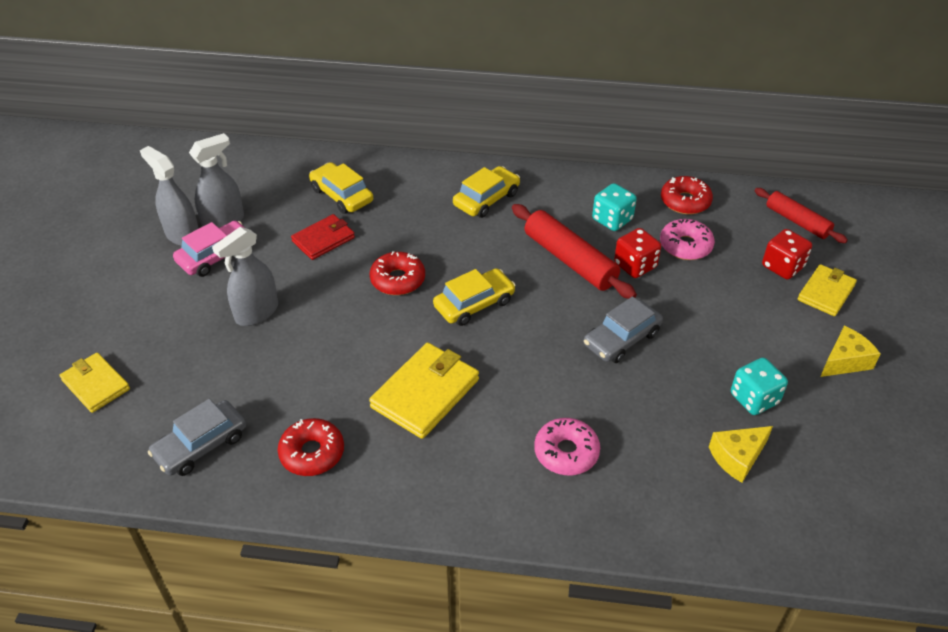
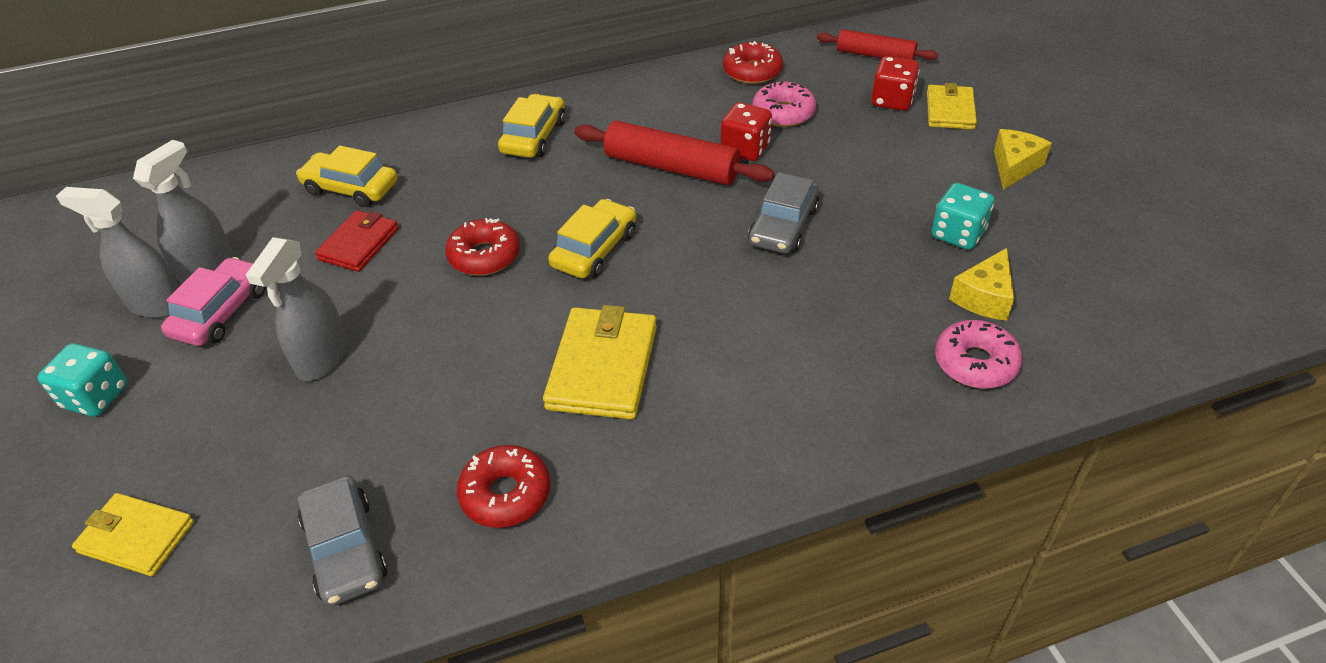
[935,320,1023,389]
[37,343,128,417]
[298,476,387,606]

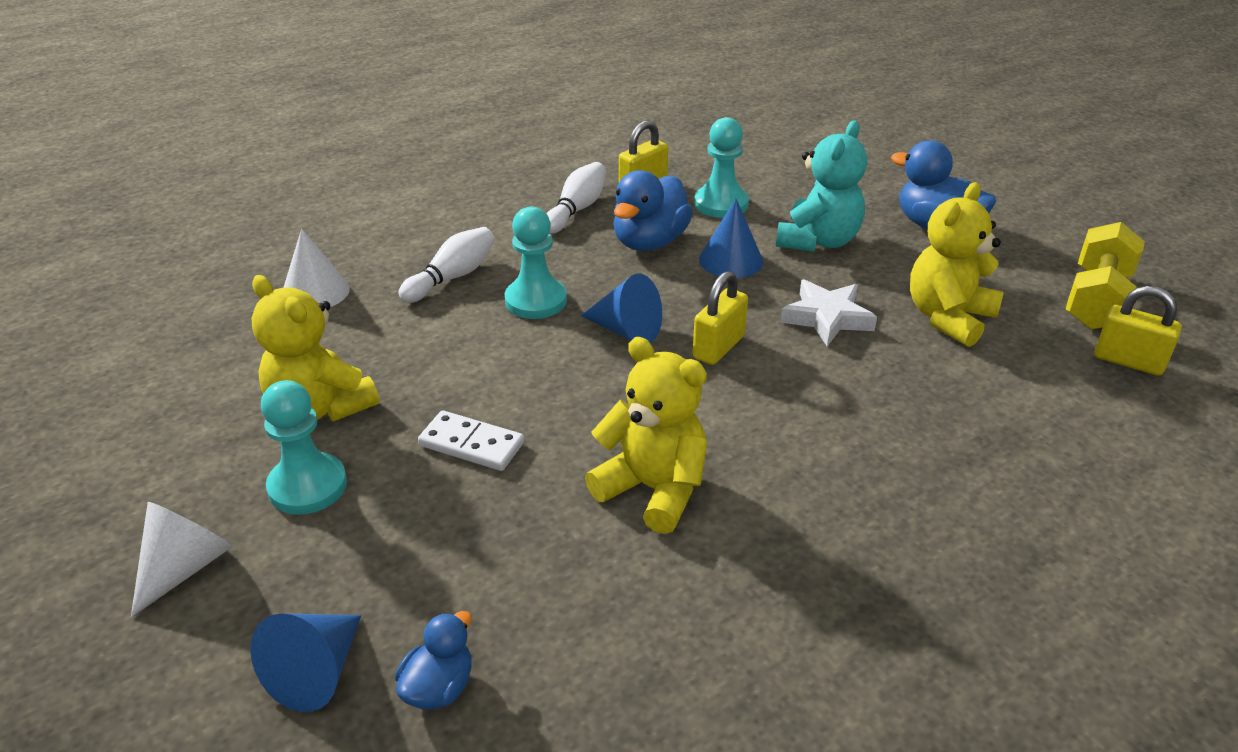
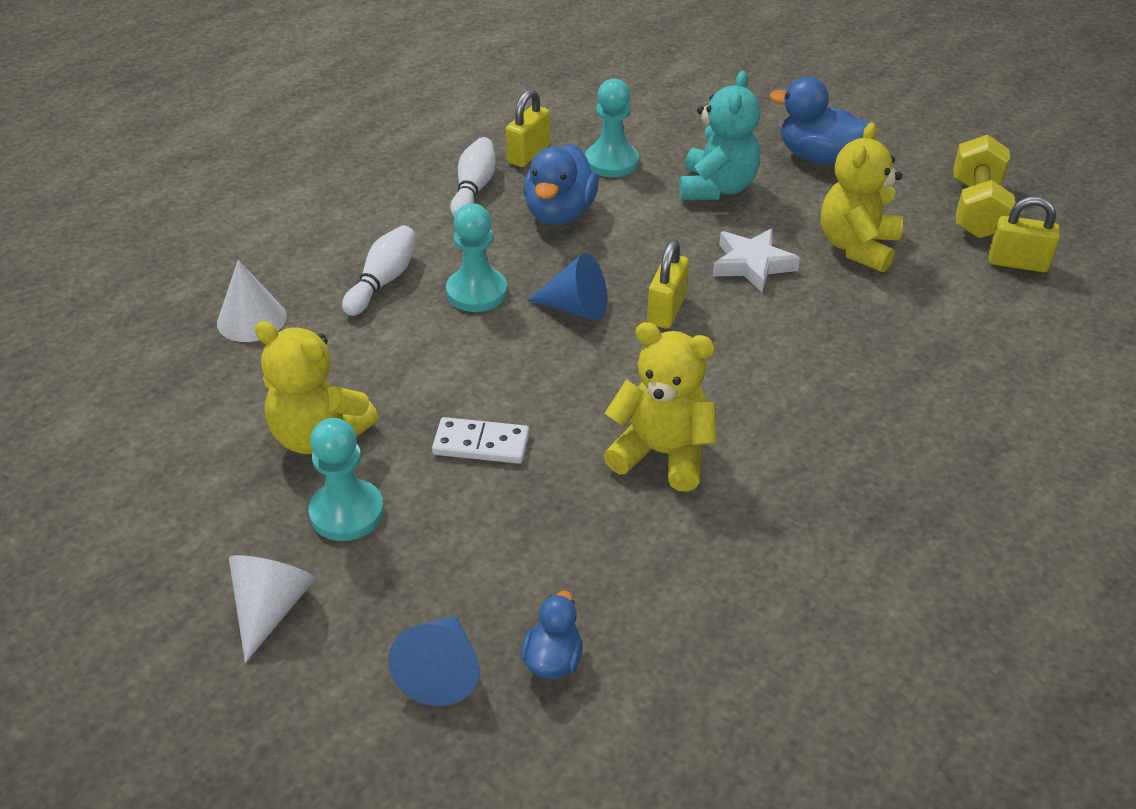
[699,199,763,278] (first image)

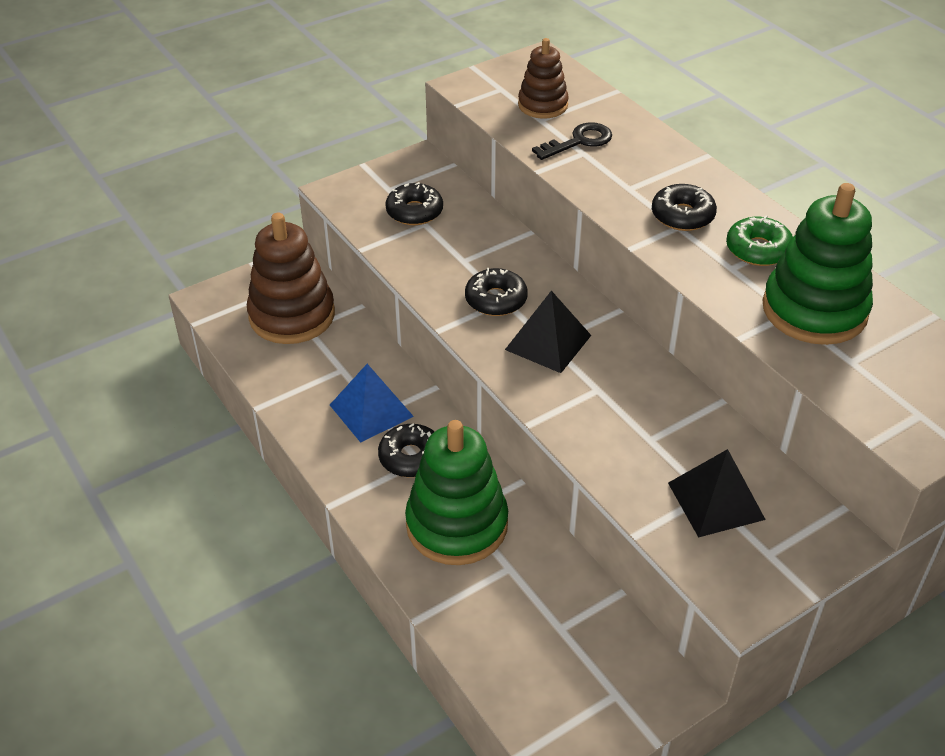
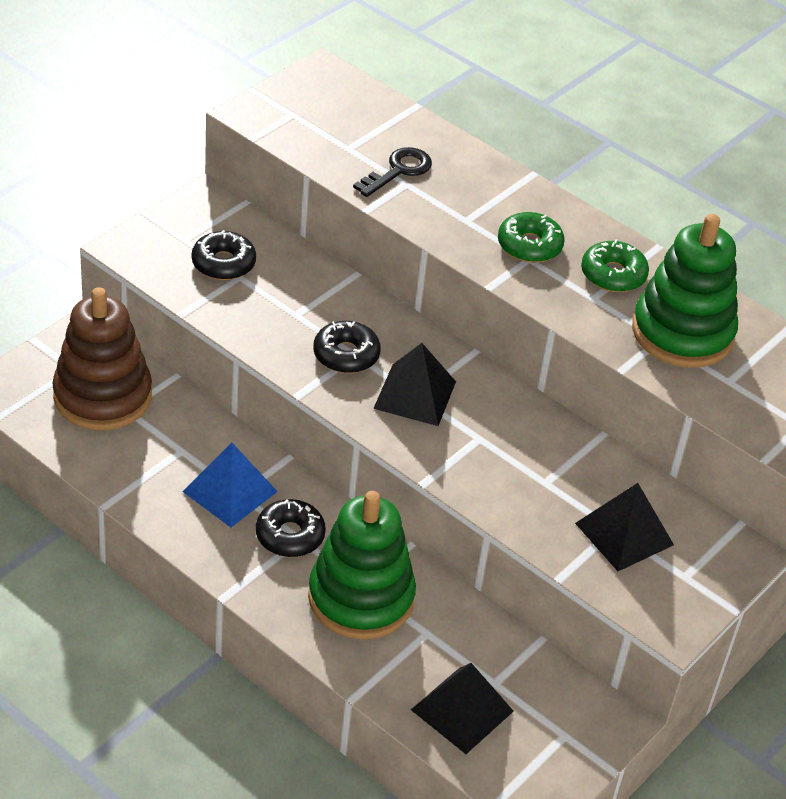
[518,38,569,119] (first image)
[411,663,514,754]
[498,212,565,263]

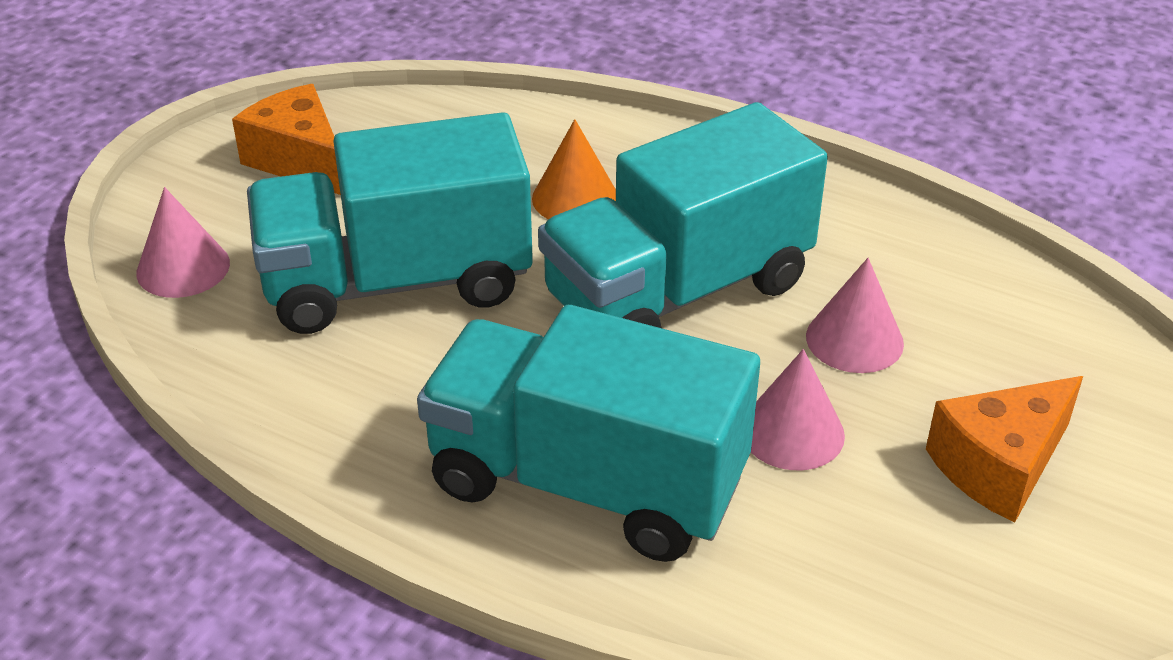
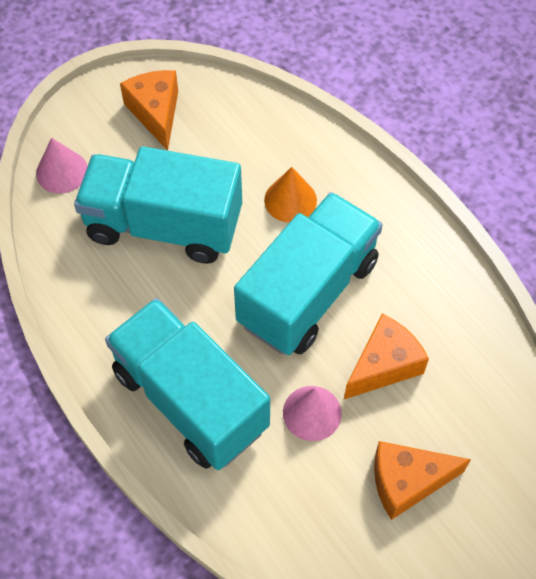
[344,314,429,399]
[234,192,383,355]

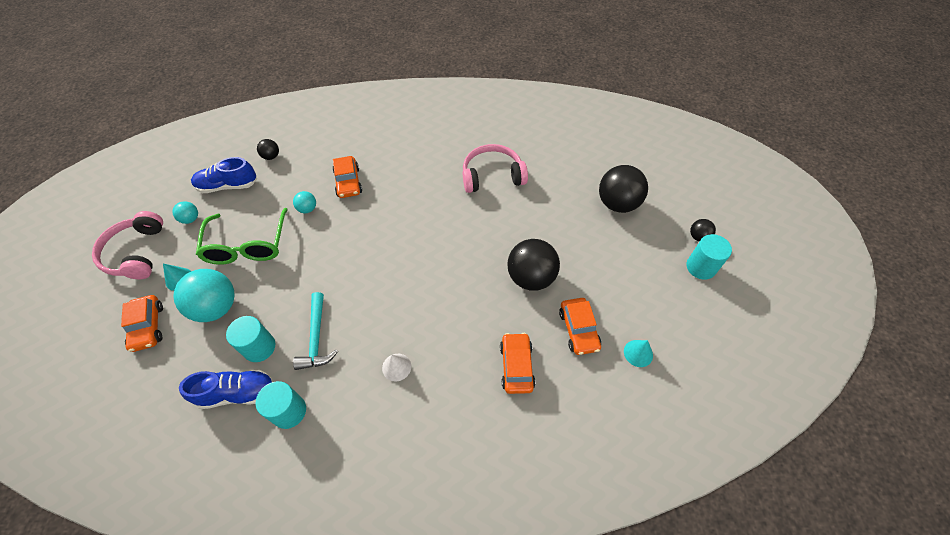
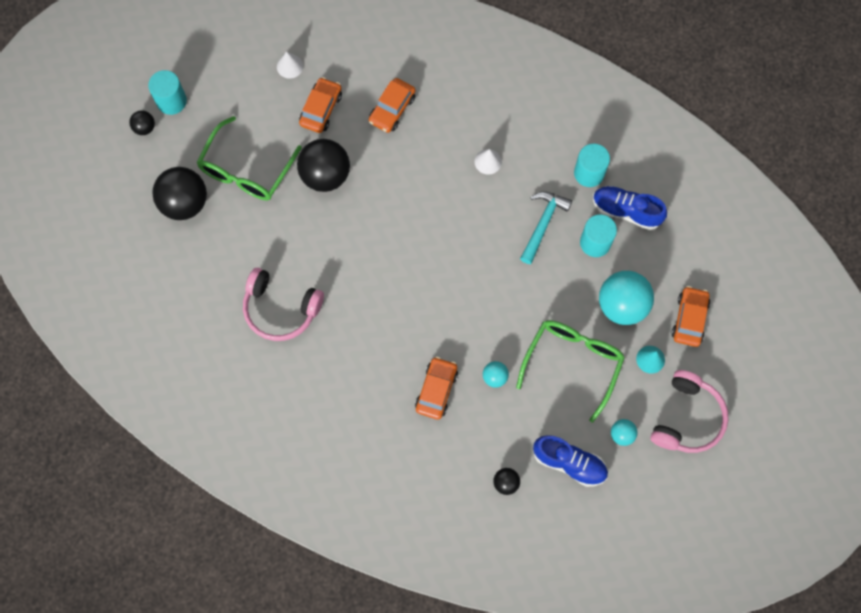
[196,116,302,201]
[277,52,303,79]

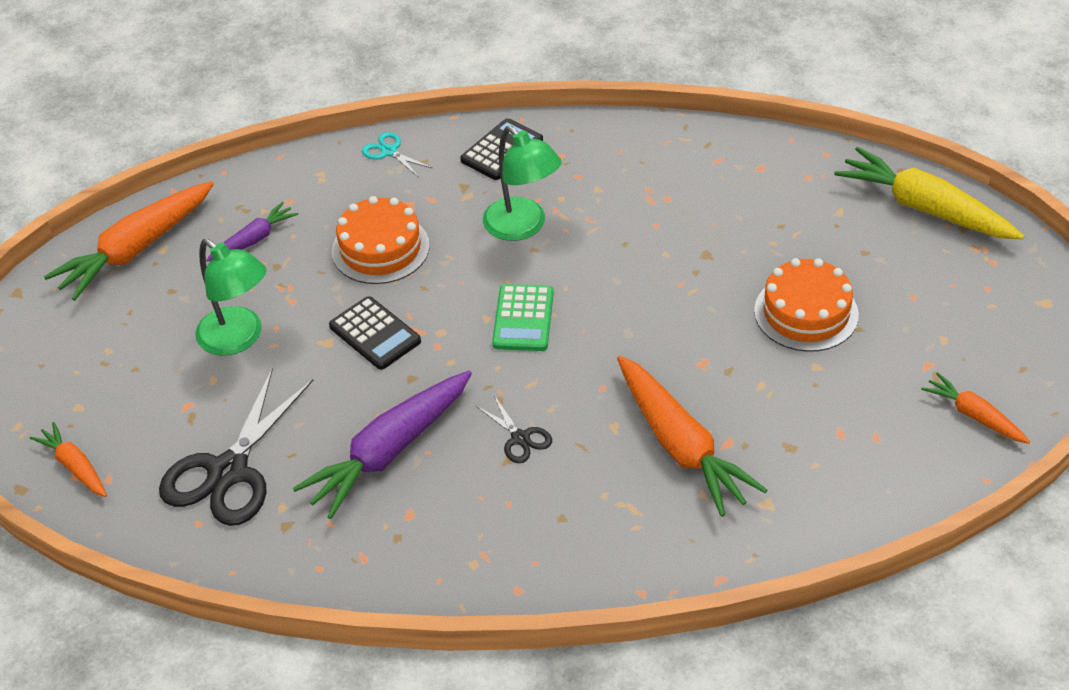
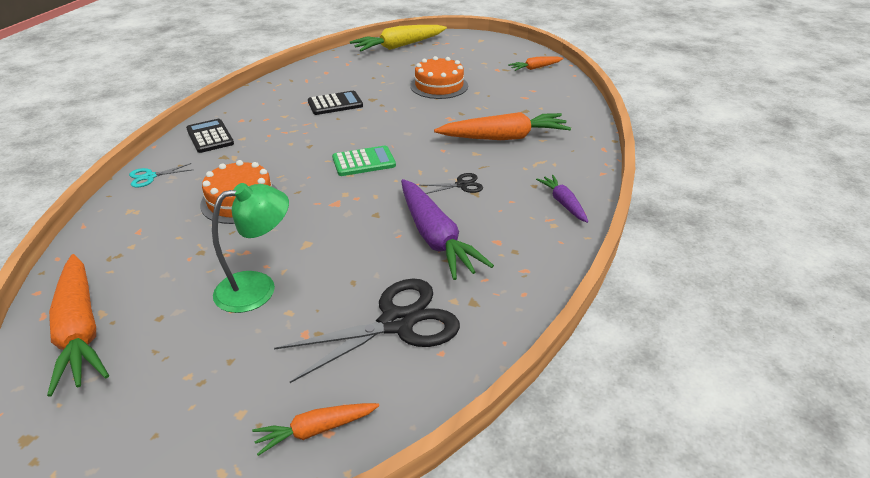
[483,126,562,241] (first image)
[536,175,588,223]
[308,91,363,115]
[274,278,460,383]
[332,146,396,176]

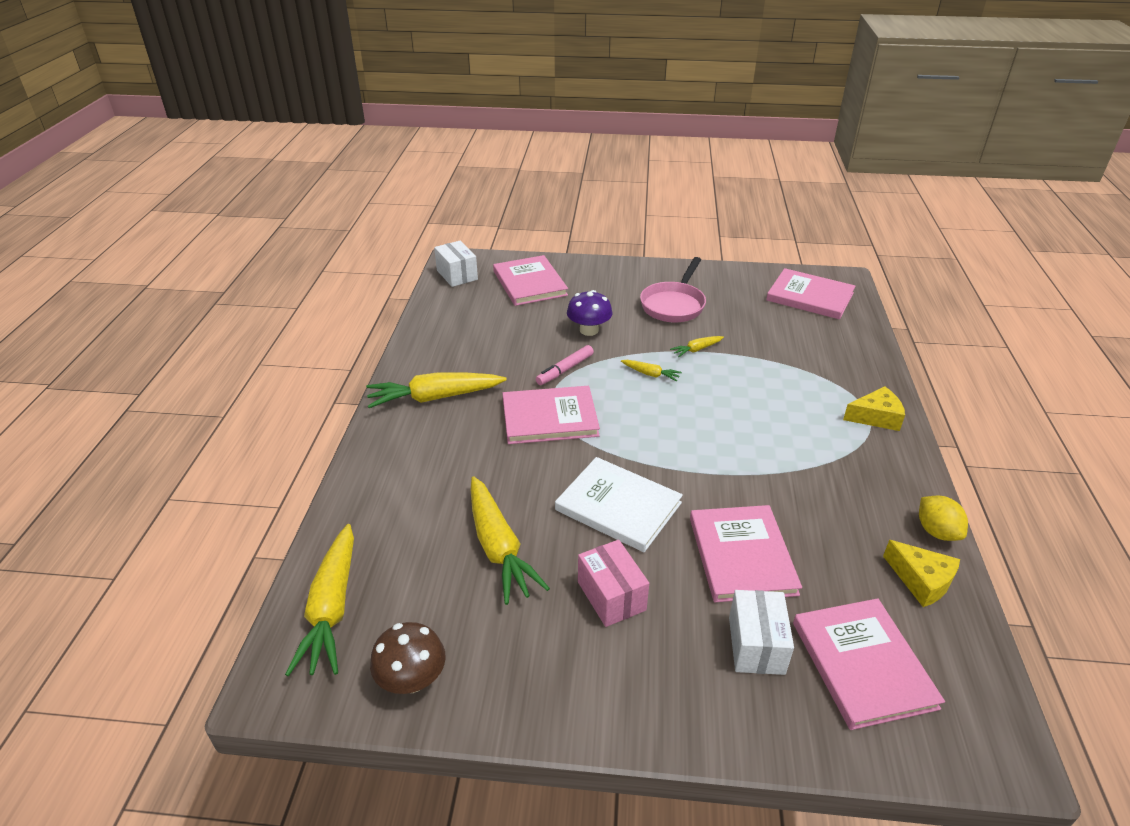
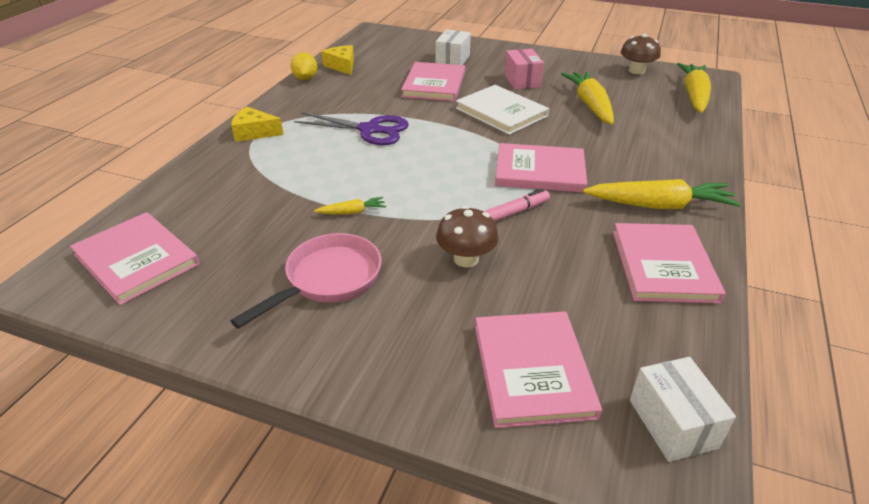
[621,360,682,382] (first image)
[294,112,409,145]
[613,223,726,303]
[436,206,499,267]

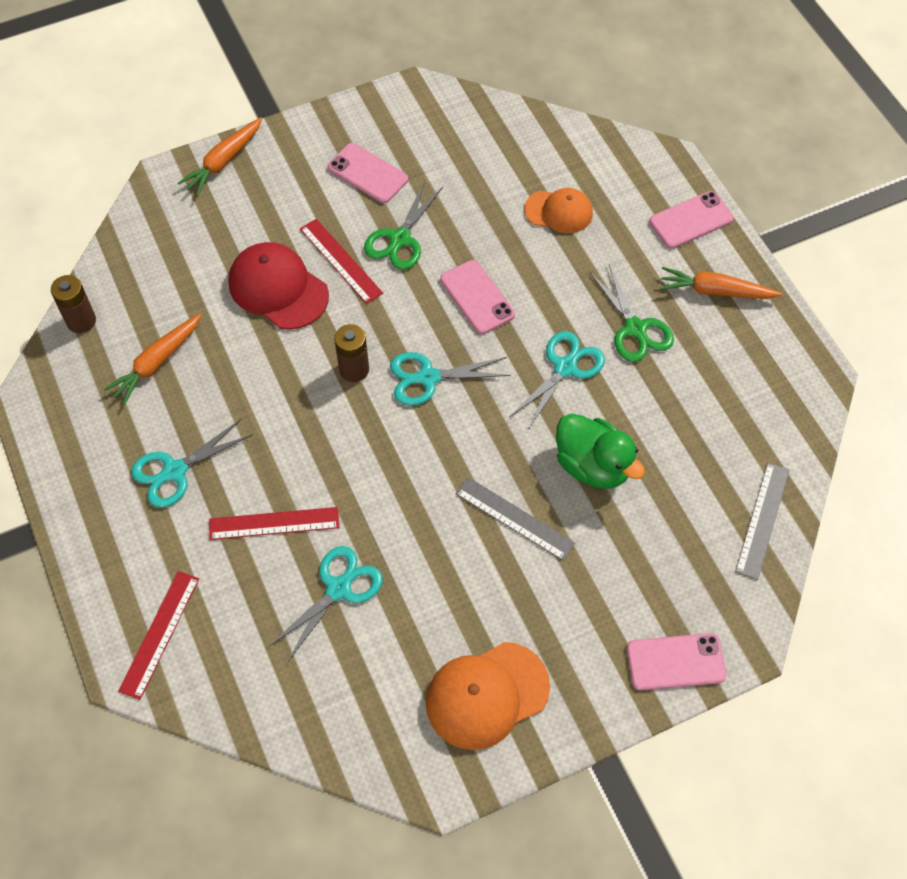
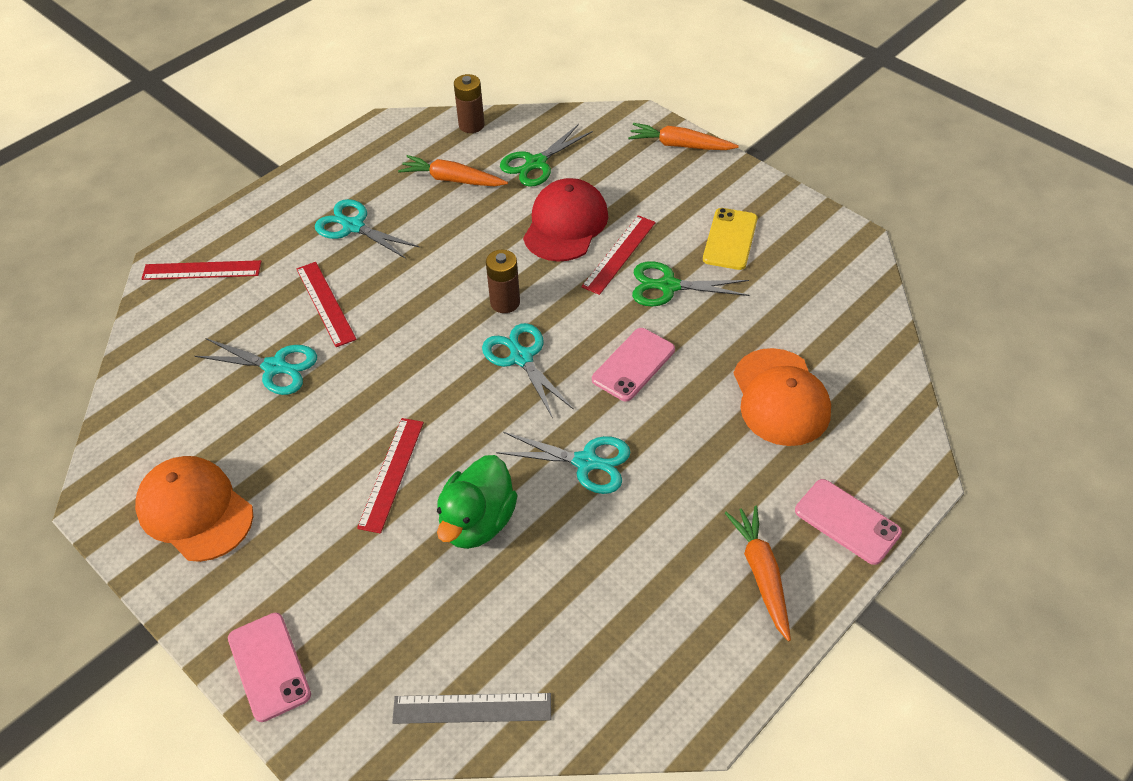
[500,124,593,187]
[703,208,757,270]
[357,418,424,533]
[733,348,831,446]

